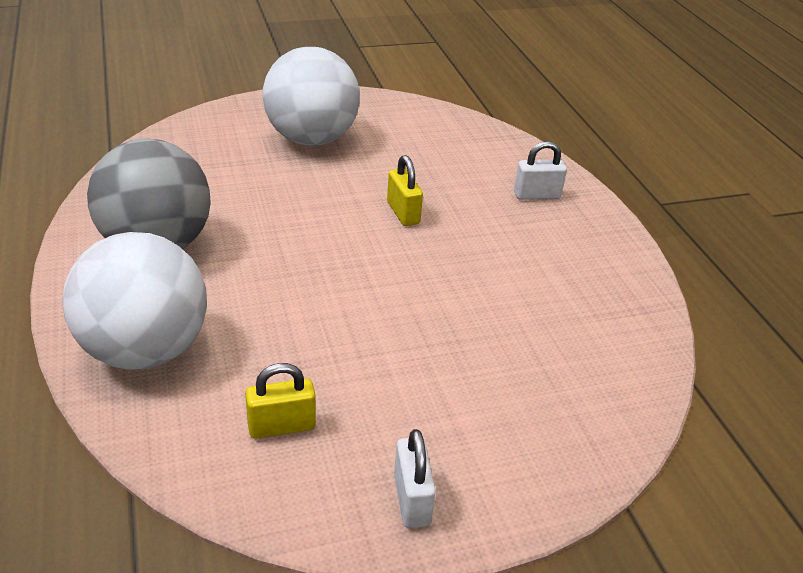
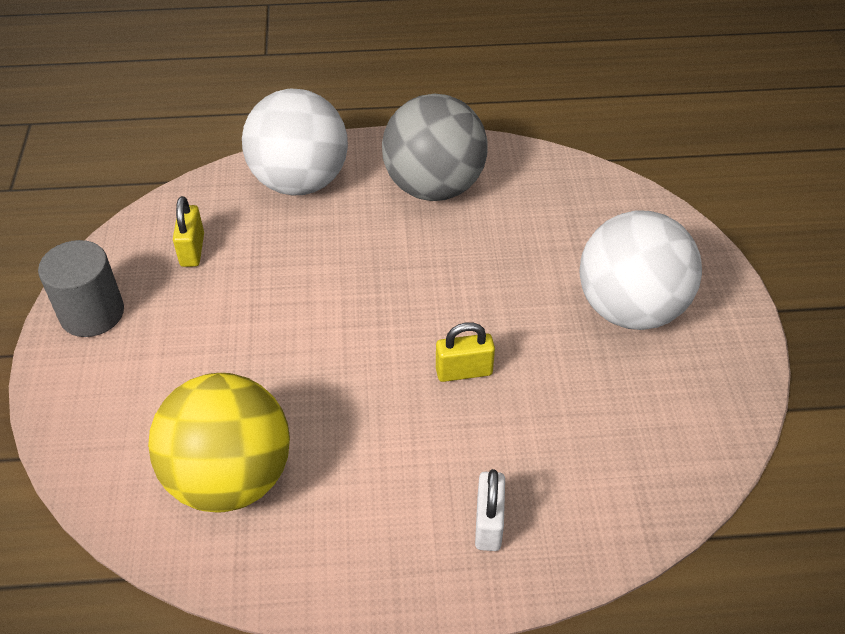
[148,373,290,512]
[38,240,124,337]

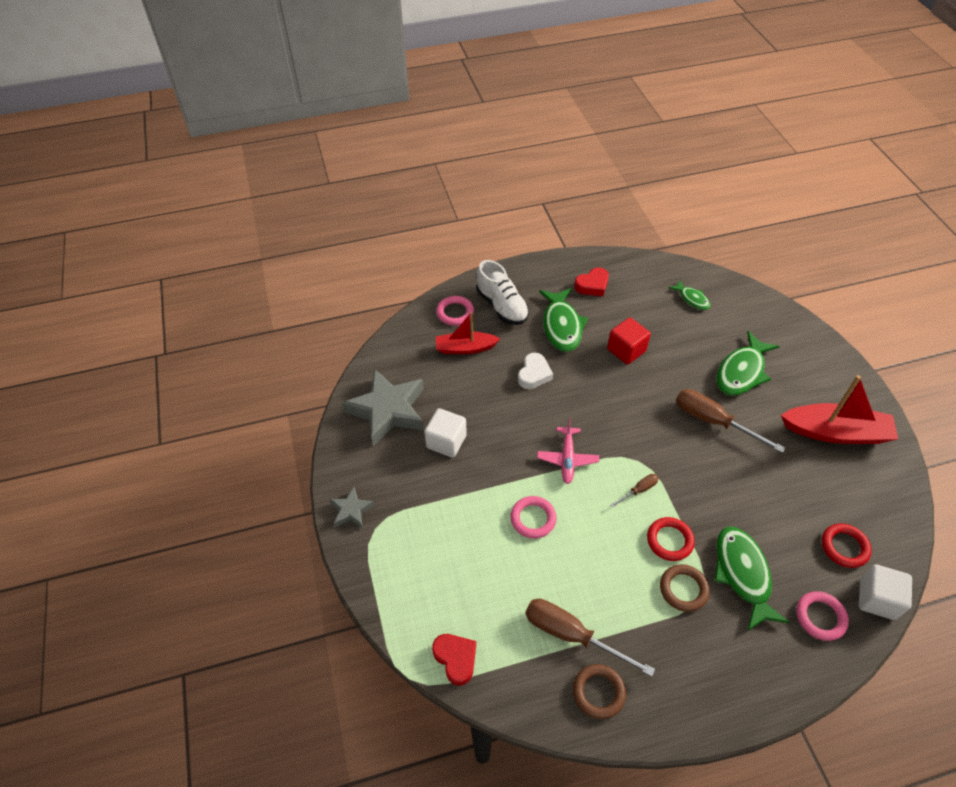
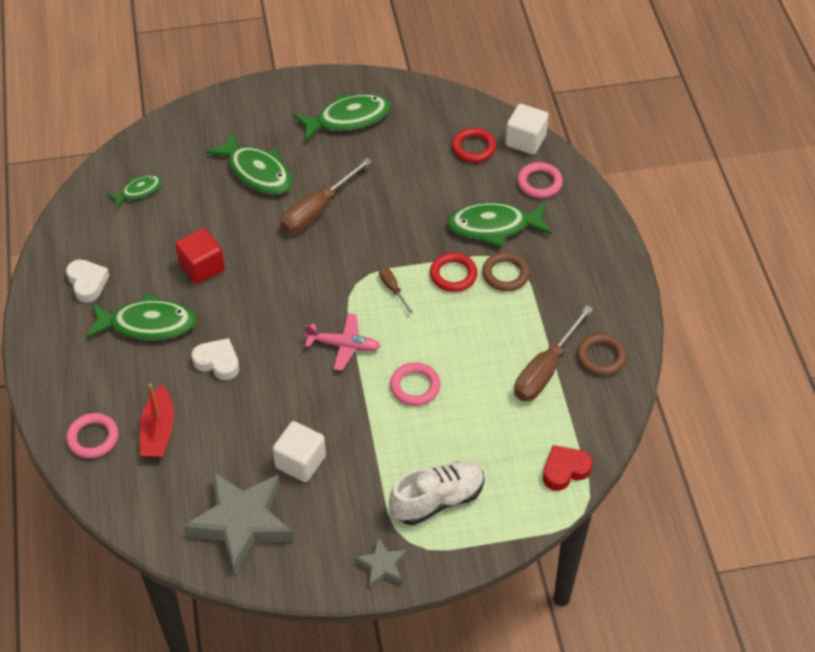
[389,461,484,525]
[293,94,391,142]
[66,260,110,303]

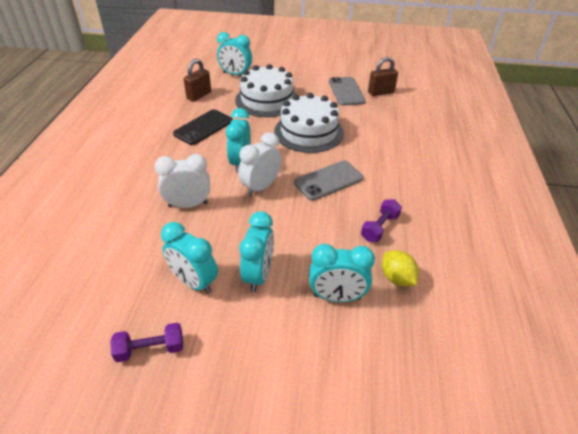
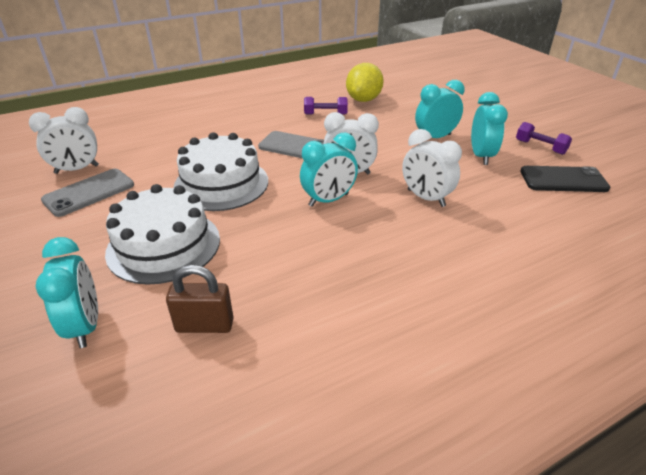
[309,244,375,302] (first image)
[520,166,610,192]
[29,107,99,174]
[346,63,384,102]

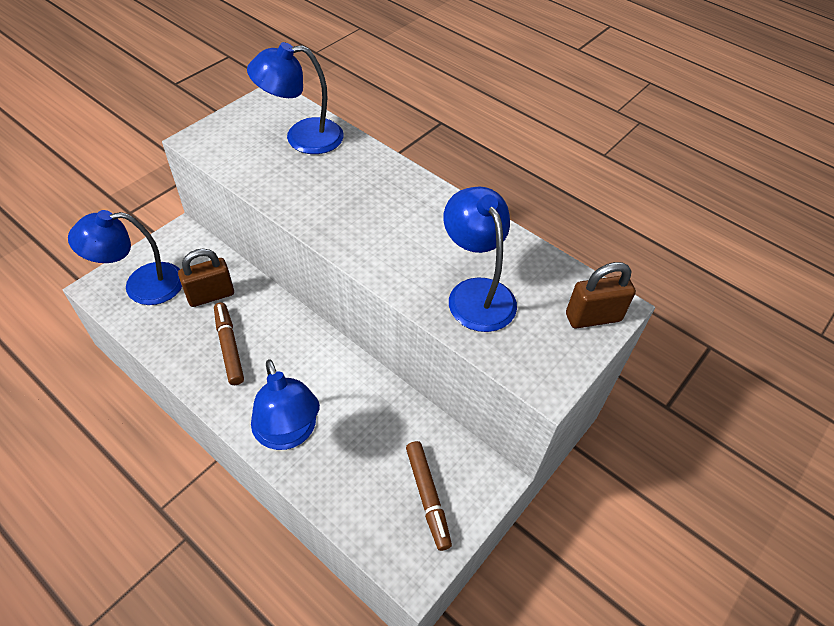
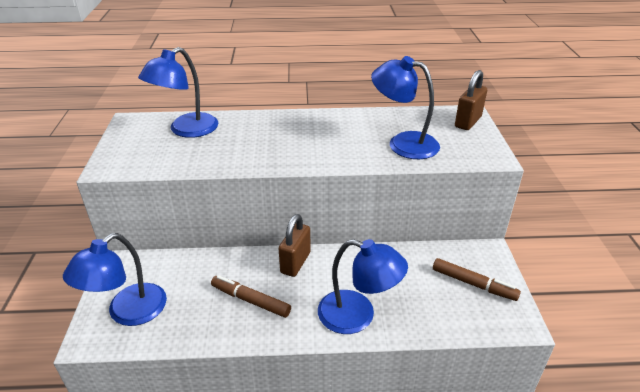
[279,214,311,277]

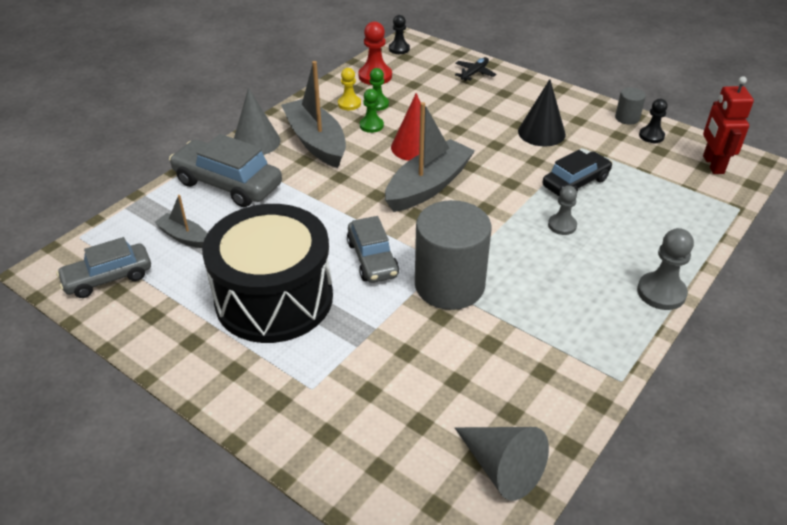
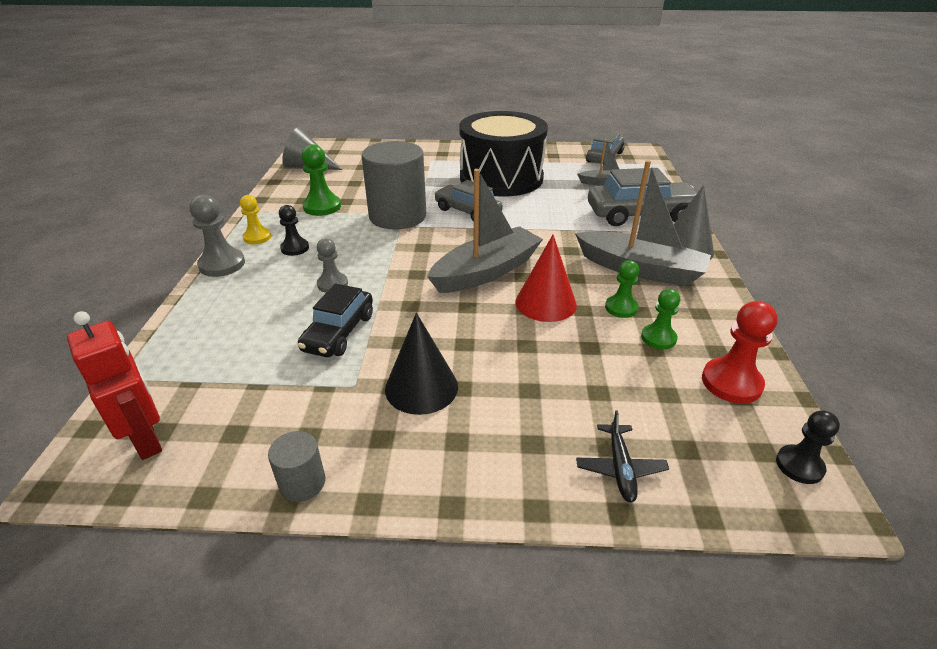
[301,144,341,216]
[240,195,271,244]
[279,205,309,256]
[427,169,543,293]

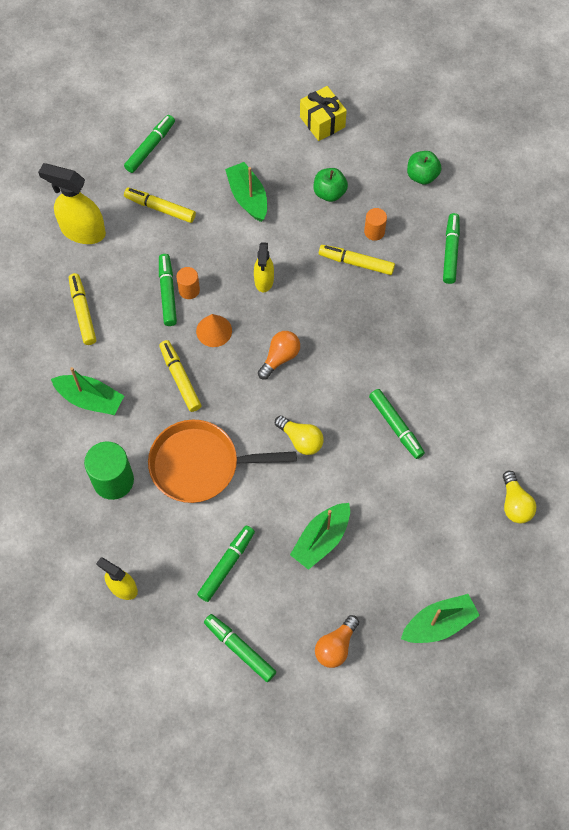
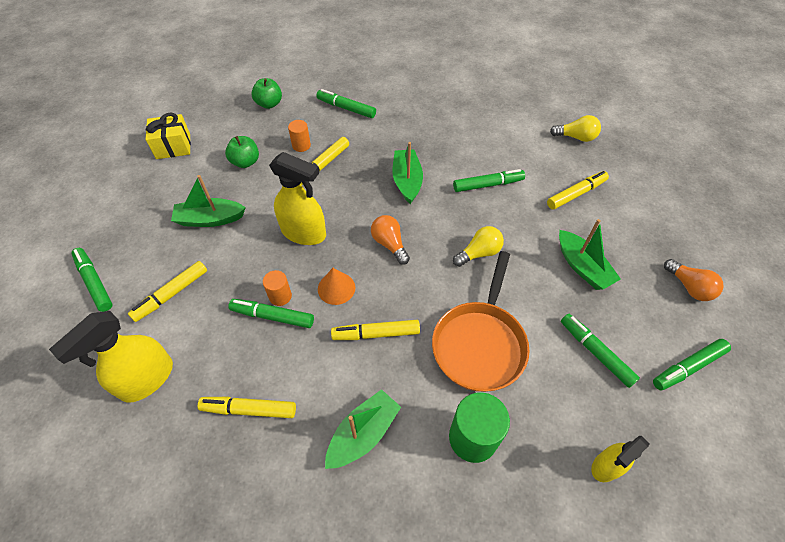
[547,171,609,210]
[392,142,423,204]
[269,152,326,245]

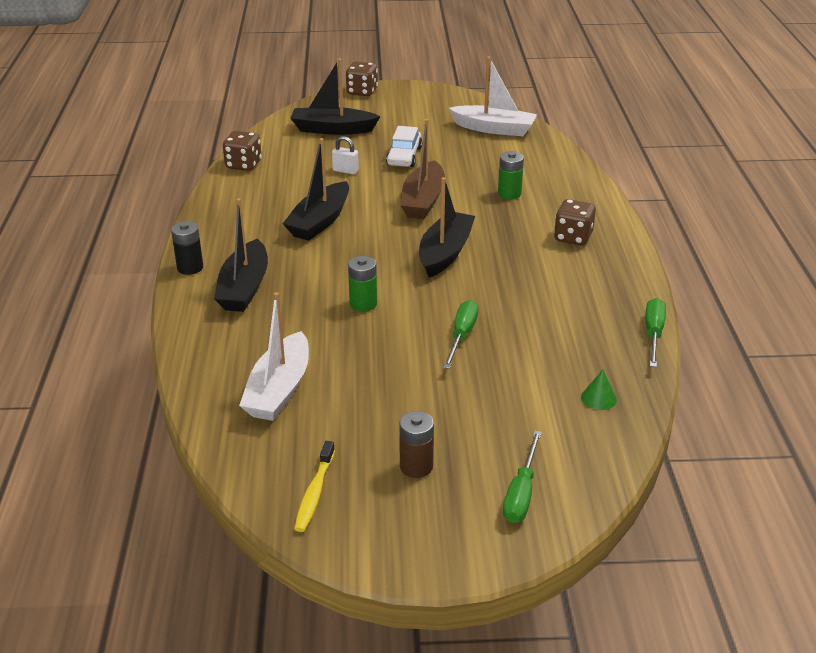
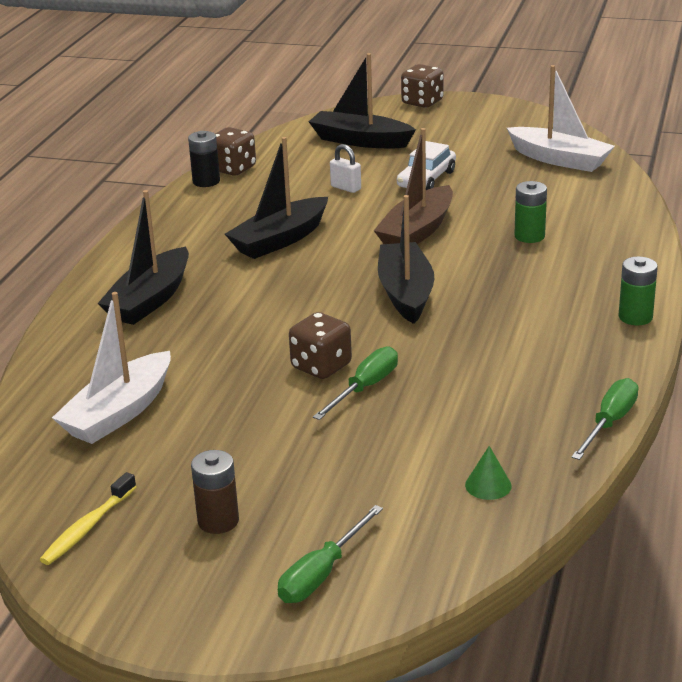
[188,131,220,187]
[619,256,658,325]
[289,312,352,379]
[378,195,434,324]

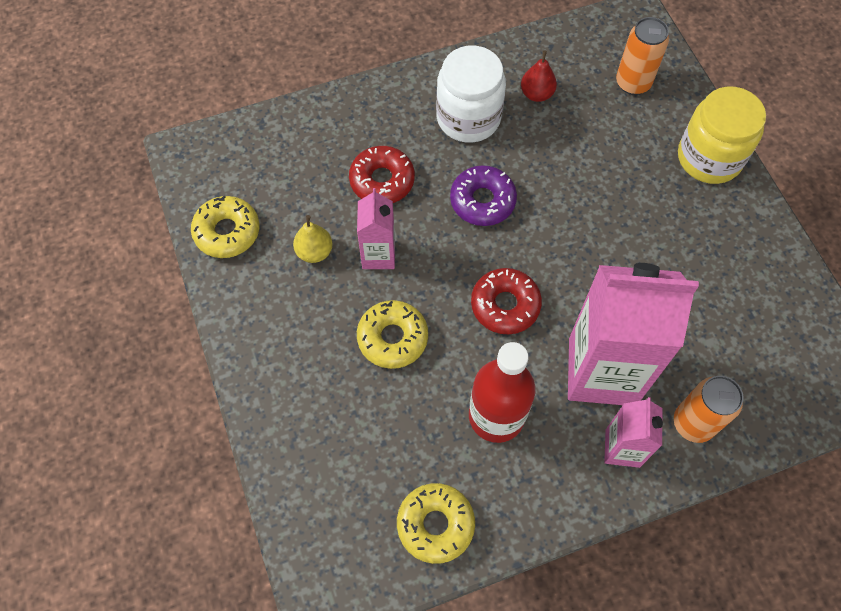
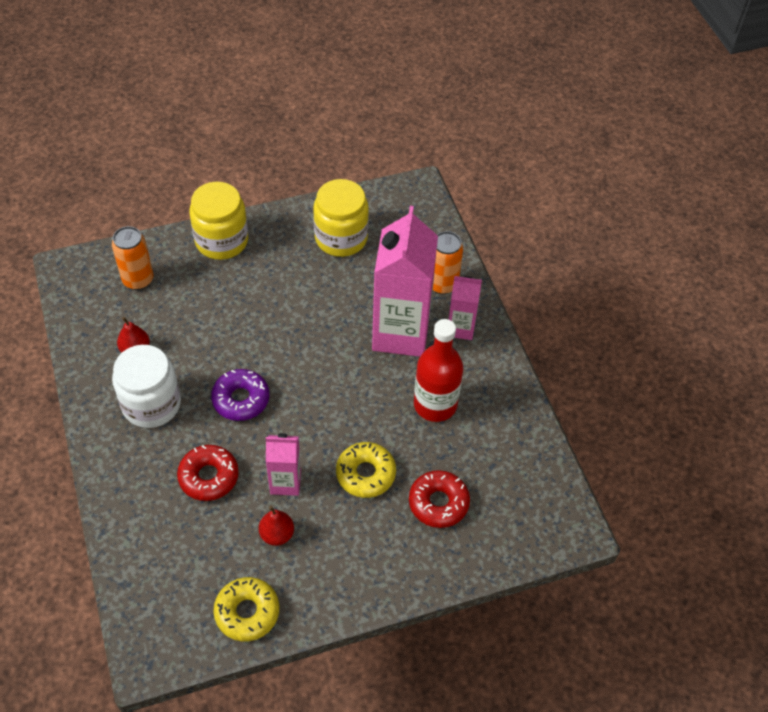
[397,483,475,564] (first image)
[313,179,369,257]
[409,470,470,528]
[259,506,294,546]

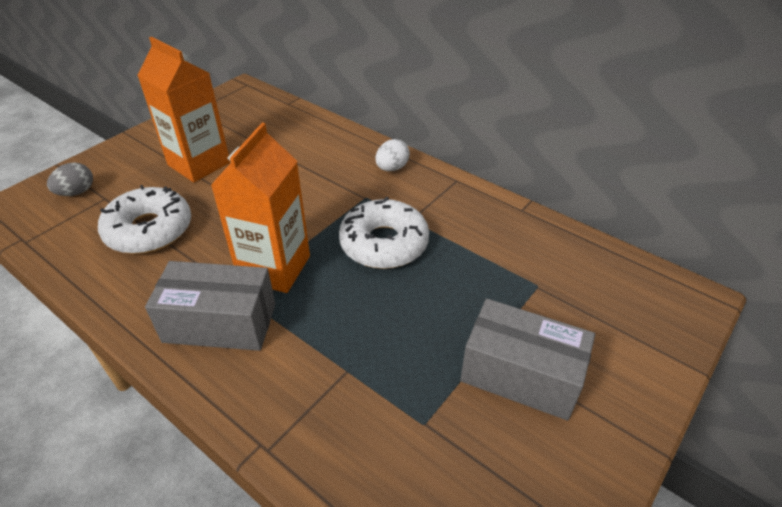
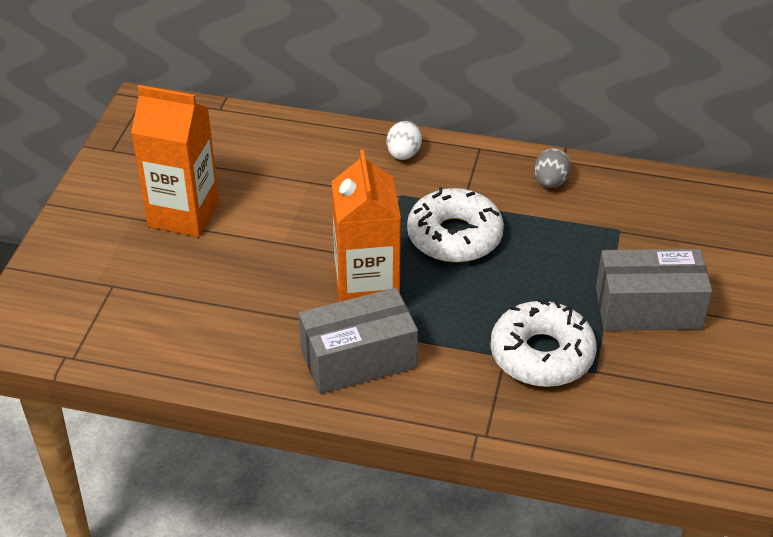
[534,148,571,188]
[490,298,596,387]

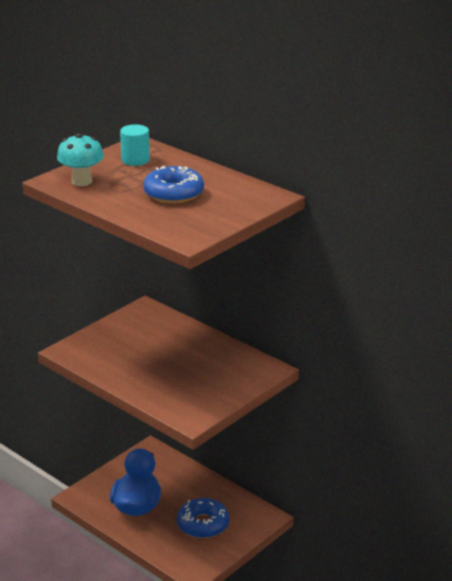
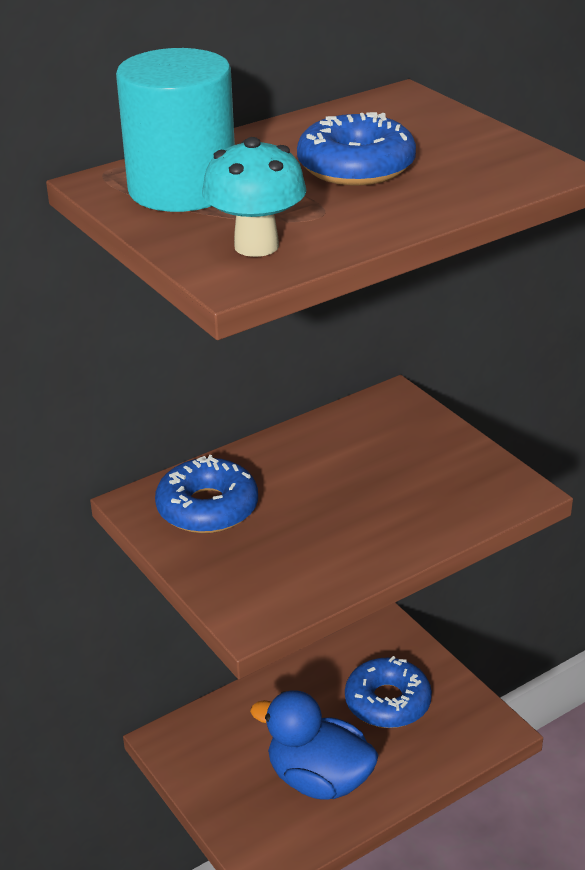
[155,455,258,533]
[116,48,235,212]

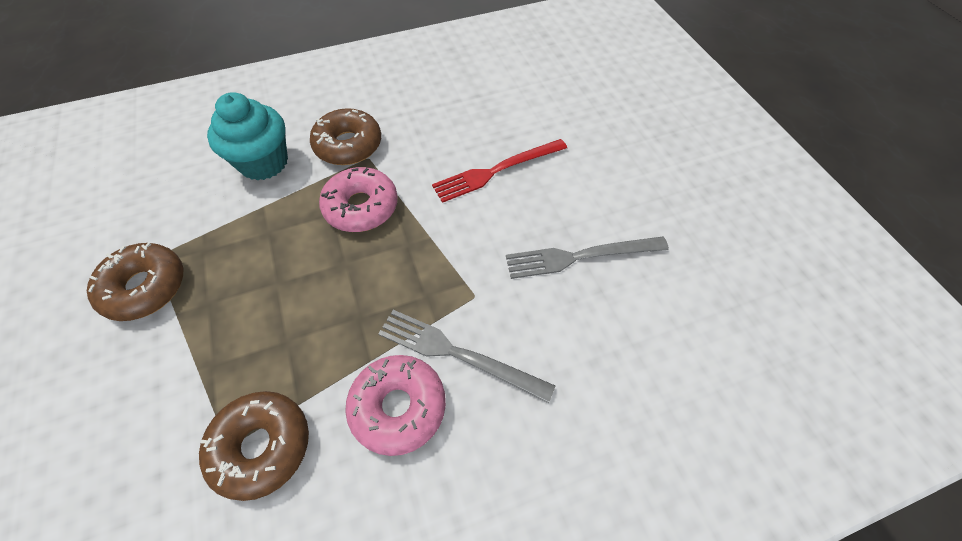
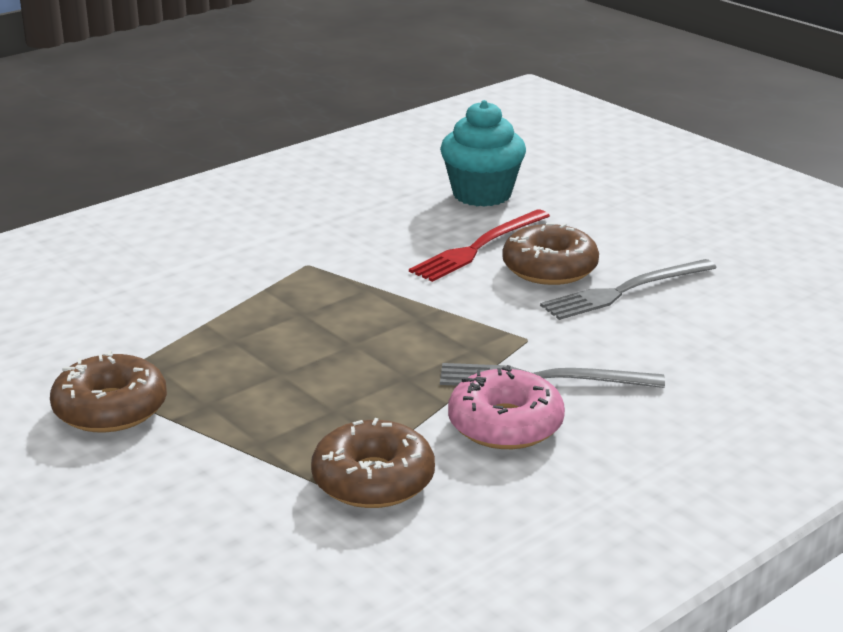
[319,167,398,232] (first image)
[440,100,526,207]
[502,223,599,285]

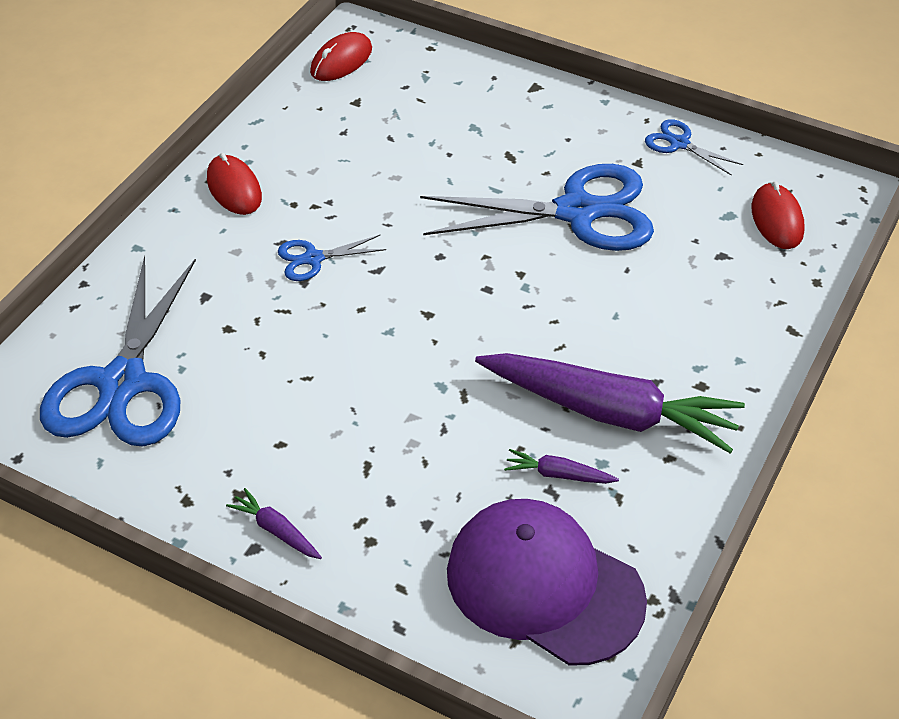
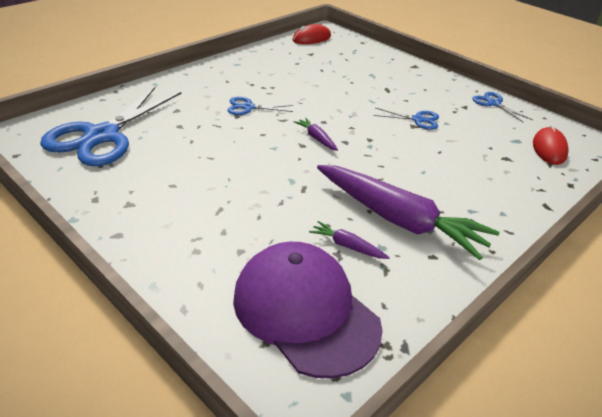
[207,153,262,215] (first image)
[294,118,338,151]
[373,108,439,130]

